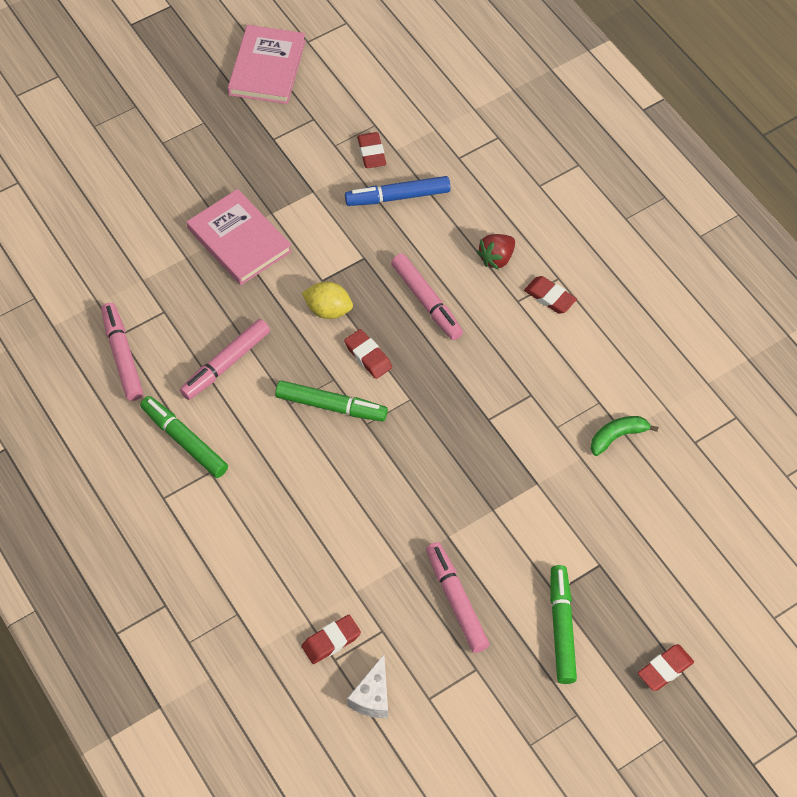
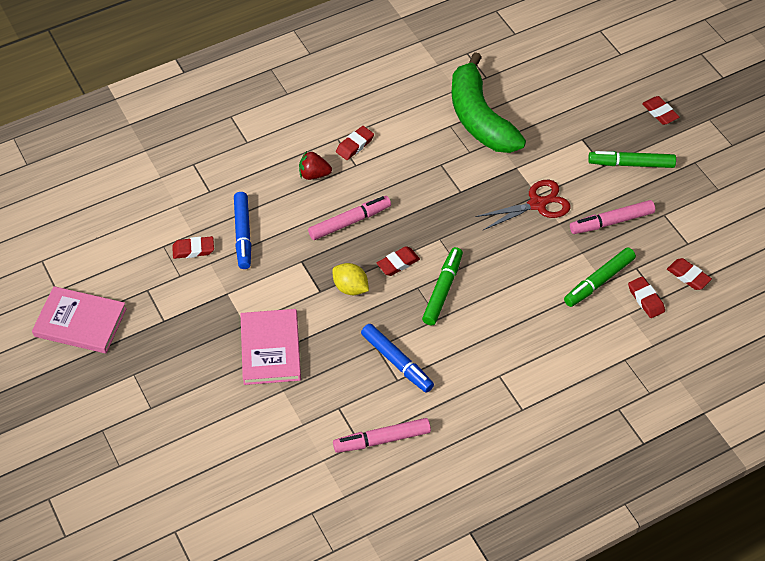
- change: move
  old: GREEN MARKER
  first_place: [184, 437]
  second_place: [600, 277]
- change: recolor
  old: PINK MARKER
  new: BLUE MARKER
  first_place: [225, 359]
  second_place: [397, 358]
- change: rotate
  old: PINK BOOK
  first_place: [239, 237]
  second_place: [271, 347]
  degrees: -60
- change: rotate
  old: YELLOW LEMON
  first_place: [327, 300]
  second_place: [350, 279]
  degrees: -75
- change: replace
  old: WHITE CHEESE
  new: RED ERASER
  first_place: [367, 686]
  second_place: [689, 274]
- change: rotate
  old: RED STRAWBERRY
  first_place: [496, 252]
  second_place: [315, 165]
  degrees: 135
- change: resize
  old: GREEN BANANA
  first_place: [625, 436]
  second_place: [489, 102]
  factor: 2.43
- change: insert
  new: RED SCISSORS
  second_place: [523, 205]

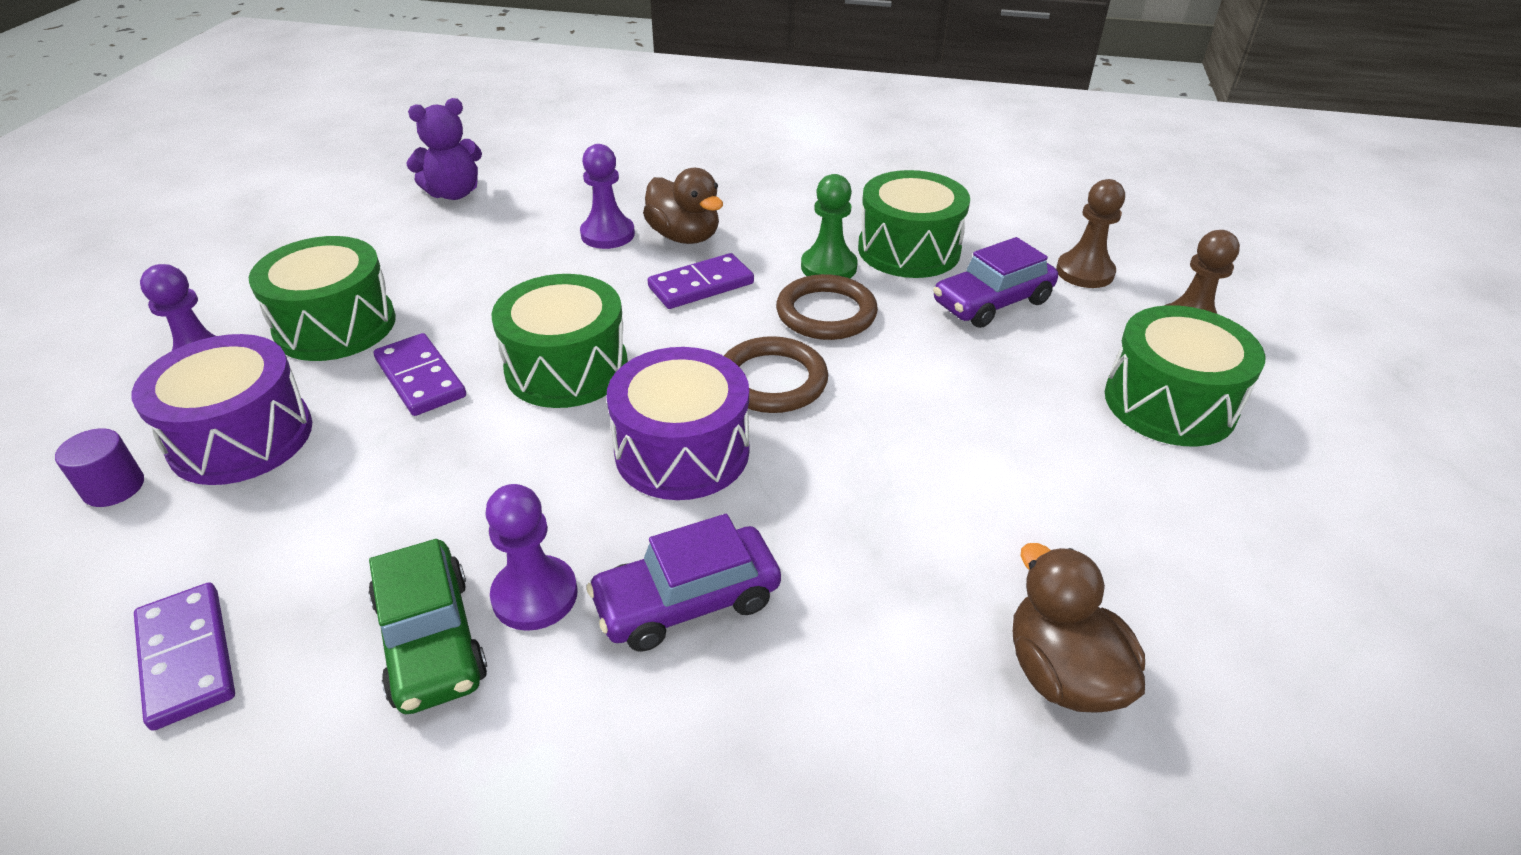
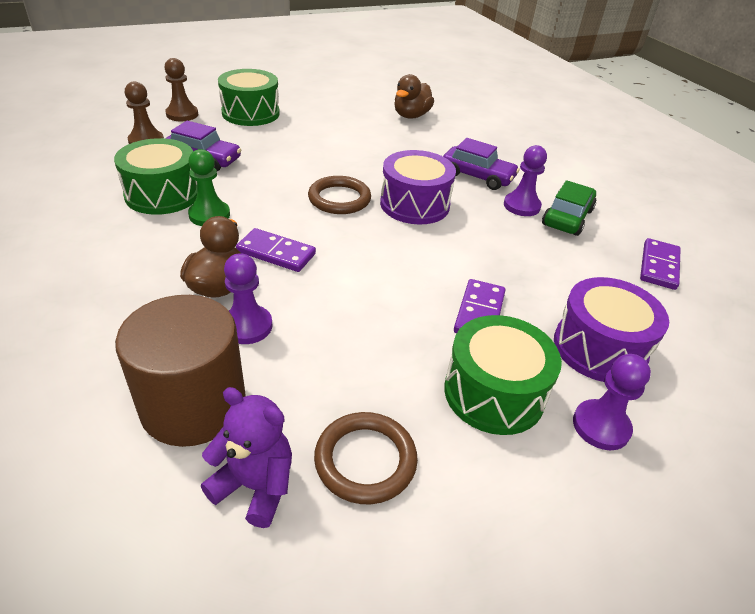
- change: delete
  old: PURPLE CYLINDER
  first_place: [99, 467]
- change: delete
  old: GREEN DRUM
  first_place: [559, 341]
- change: move
  old: BROWN RING
  first_place: [827, 307]
  second_place: [366, 458]
- change: insert
  new: BROWN CYLINDER
  second_place: [180, 371]

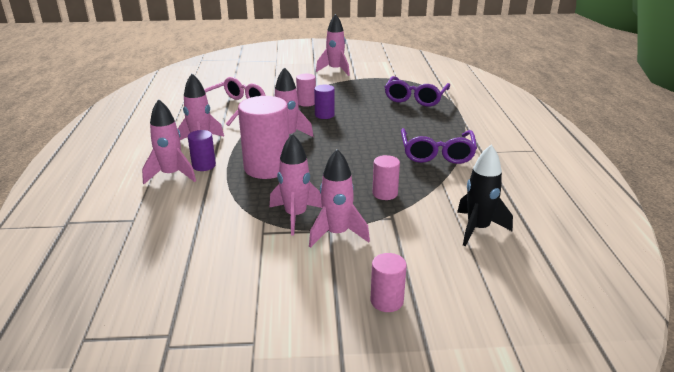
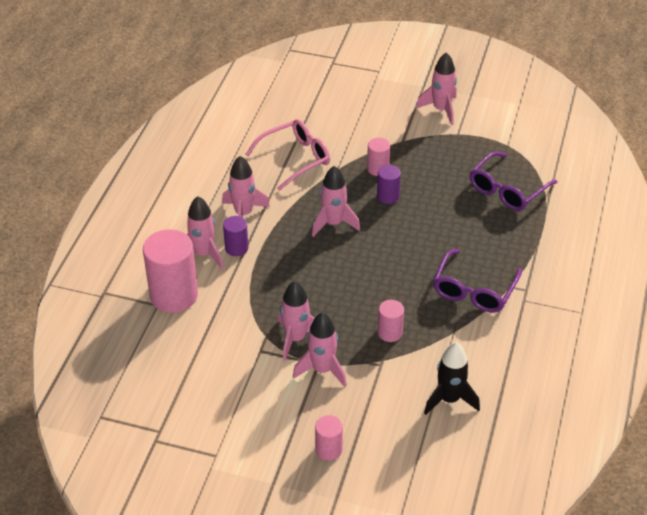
- change: move
  old: PINK CYLINDER
  first_place: [263, 137]
  second_place: [170, 271]

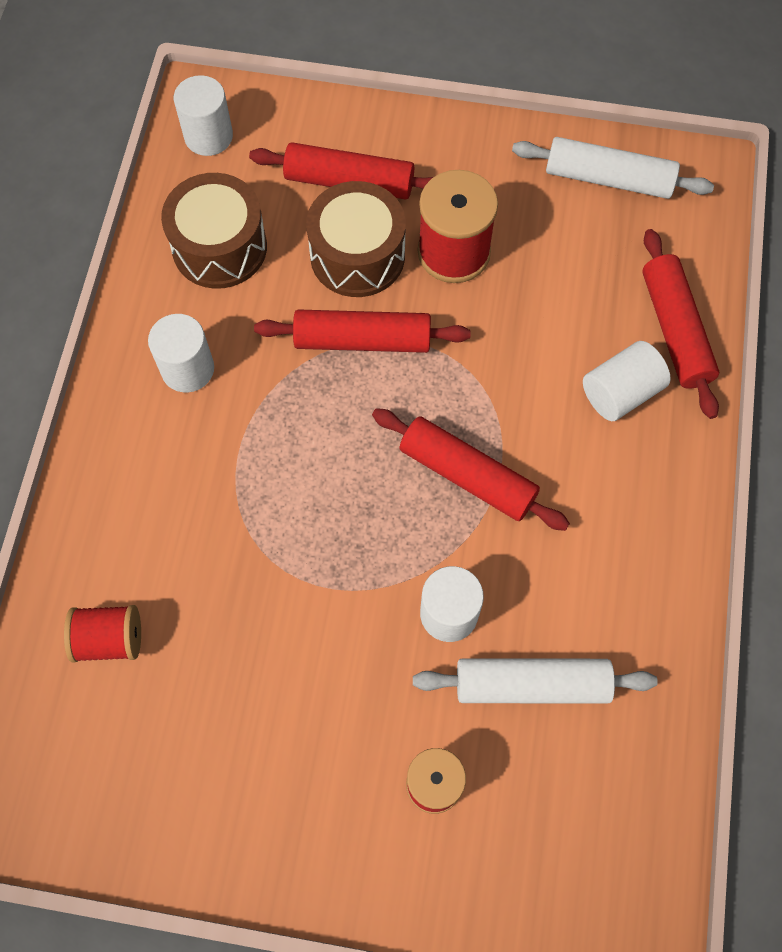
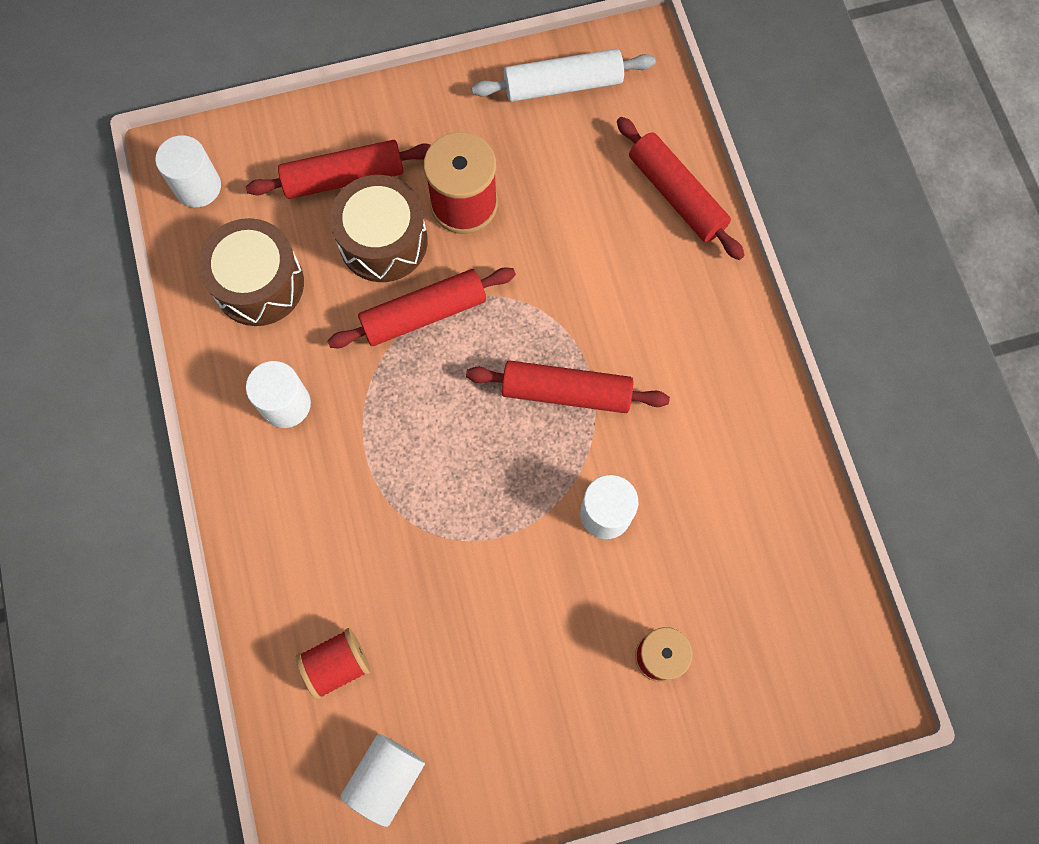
- change: delete
  old: WHITE ROLLING PIN
  first_place: [535, 680]
- change: move
  old: WHITE CYLINDER
  first_place: [627, 381]
  second_place: [383, 780]

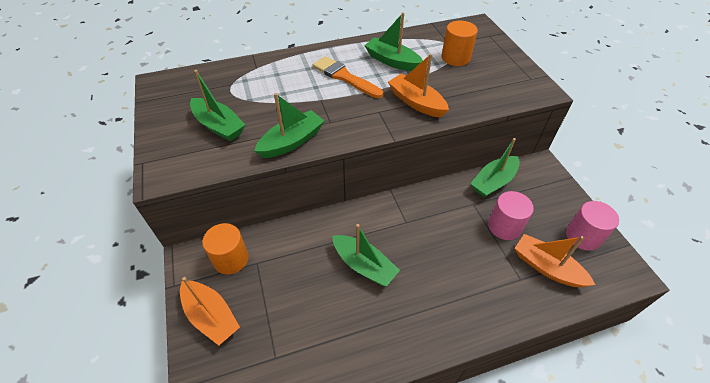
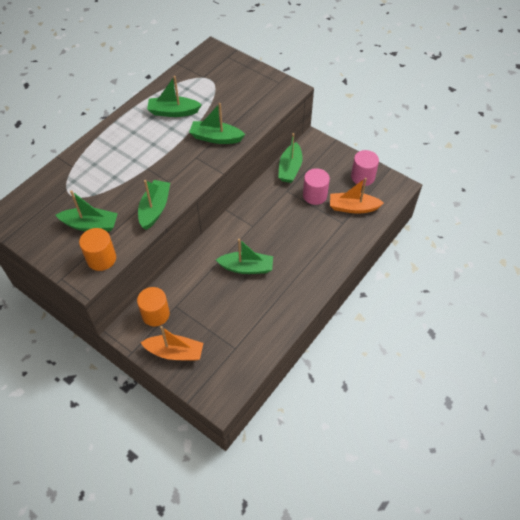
- change: delete
  old: ORANGE BRUSH
  first_place: [348, 77]
- change: recolor
  old: ORANGE BOAT
  new: GREEN BOAT
  first_place: [418, 86]
  second_place: [217, 123]
- change: move
  old: ORANGE CYLINDER
  first_place: [460, 43]
  second_place: [97, 249]

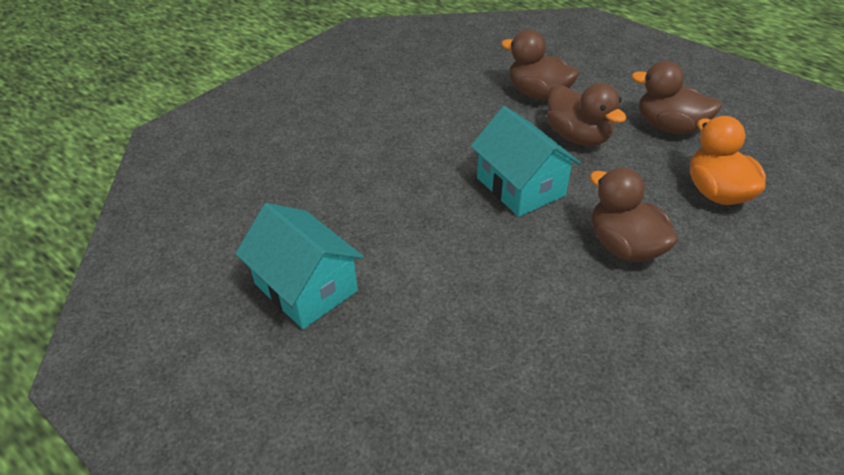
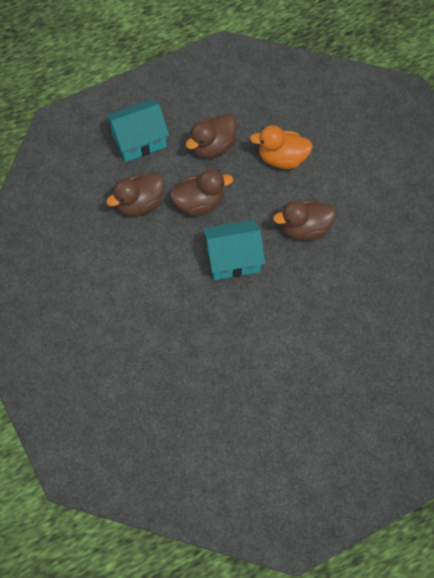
- change: move
  old: TURQUOISE HOUSE
  first_place: [299, 266]
  second_place: [137, 130]

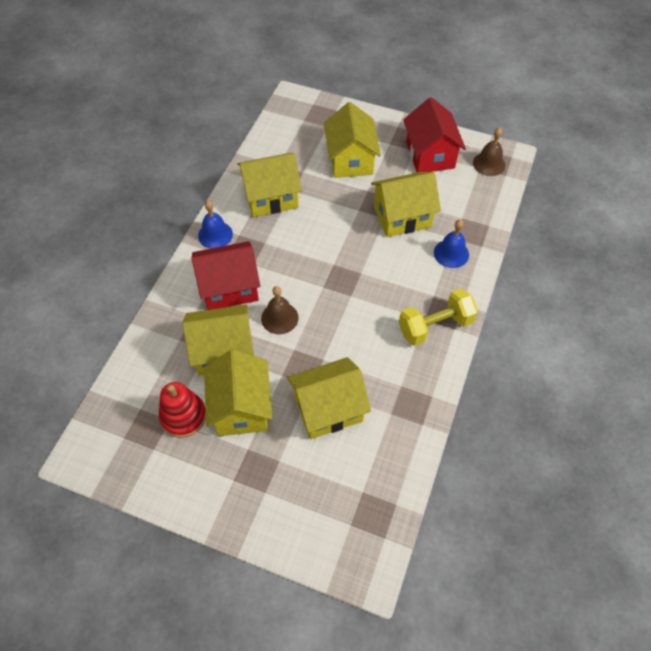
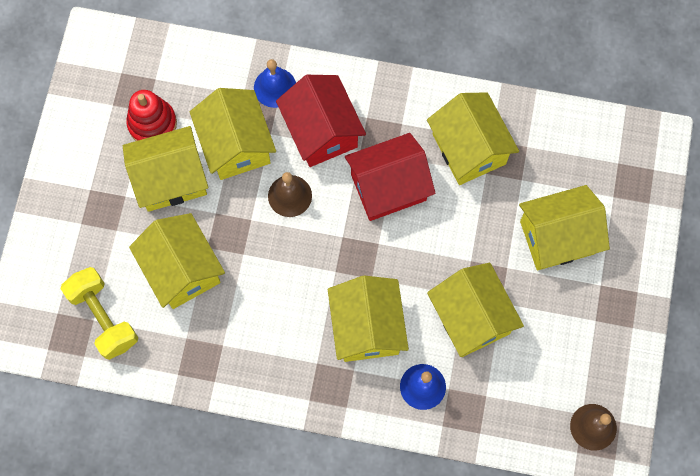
- change: move
  old: BLUE BELL
  first_place: [215, 224]
  second_place: [275, 83]
- change: move
  old: YELLOW DUMBBELL
  first_place: [438, 317]
  second_place: [99, 313]
- change: move
  old: RED HOUSE
  first_place: [434, 134]
  second_place: [390, 177]
- change: insert
  new: YELLOW HOUSE
  second_place: [368, 319]

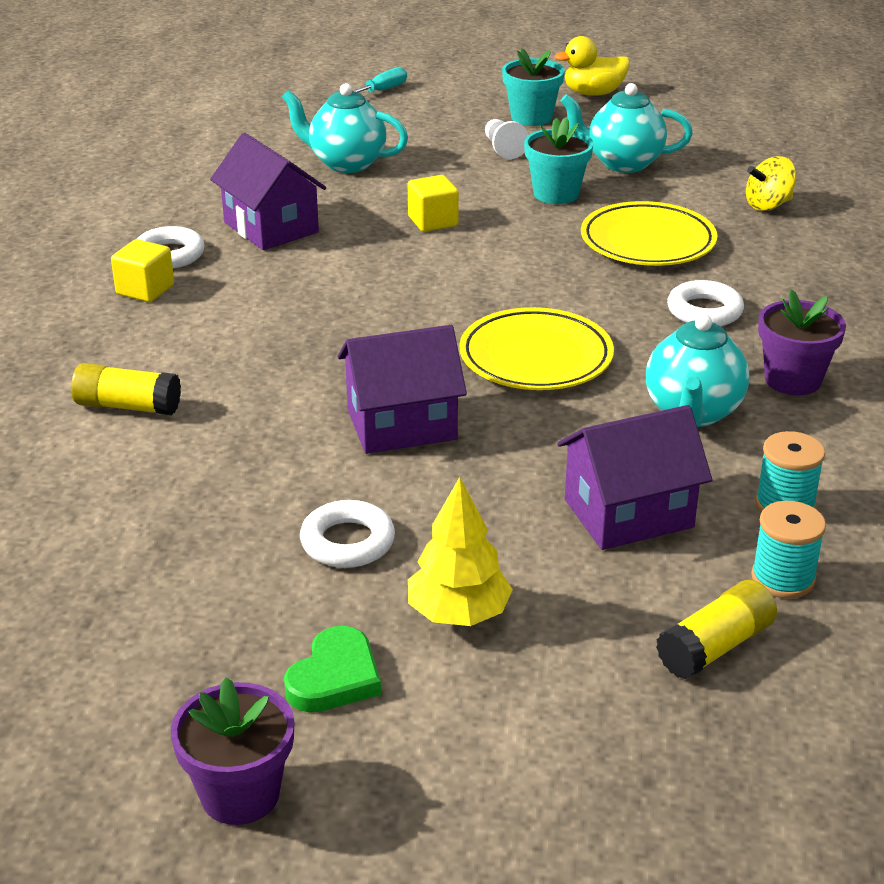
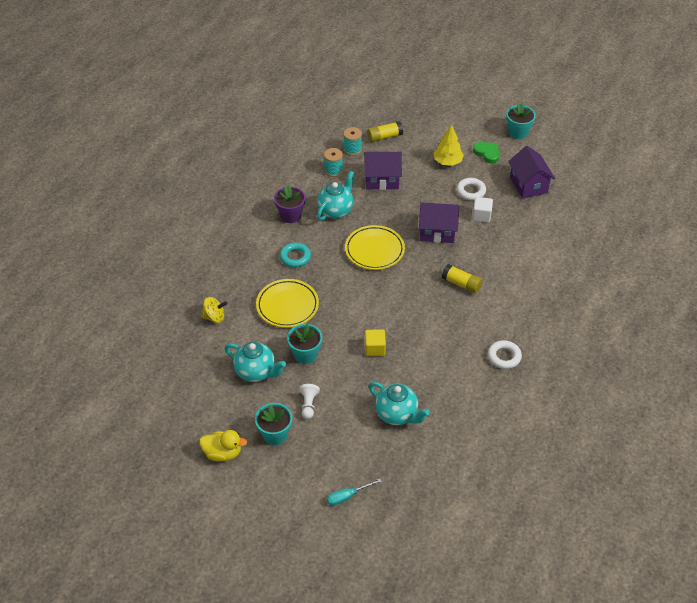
- change: move
  old: YELLOW GLUE STICK
  first_place: [126, 389]
  second_place: [462, 278]
- change: delete
  old: YELLOW CUBE
  first_place: [142, 270]
- change: recolor
  old: PURPLE FLOWER POT
  new: TURQUOISE FLOWER POT
  first_place: [232, 751]
  second_place: [521, 121]
- change: move
  old: PURPLE HOUSE
  first_place: [268, 191]
  second_place: [531, 172]
- change: rotate
  old: GREEN HEART
  first_place: [332, 669]
  second_place: [486, 153]
  degrees: 90
- change: recolor
  old: WHITE RING
  new: TURQUOISE RING
  first_place: [705, 303]
  second_place: [295, 255]
- change: insert
  new: WHITE CUBE
  second_place: [482, 210]

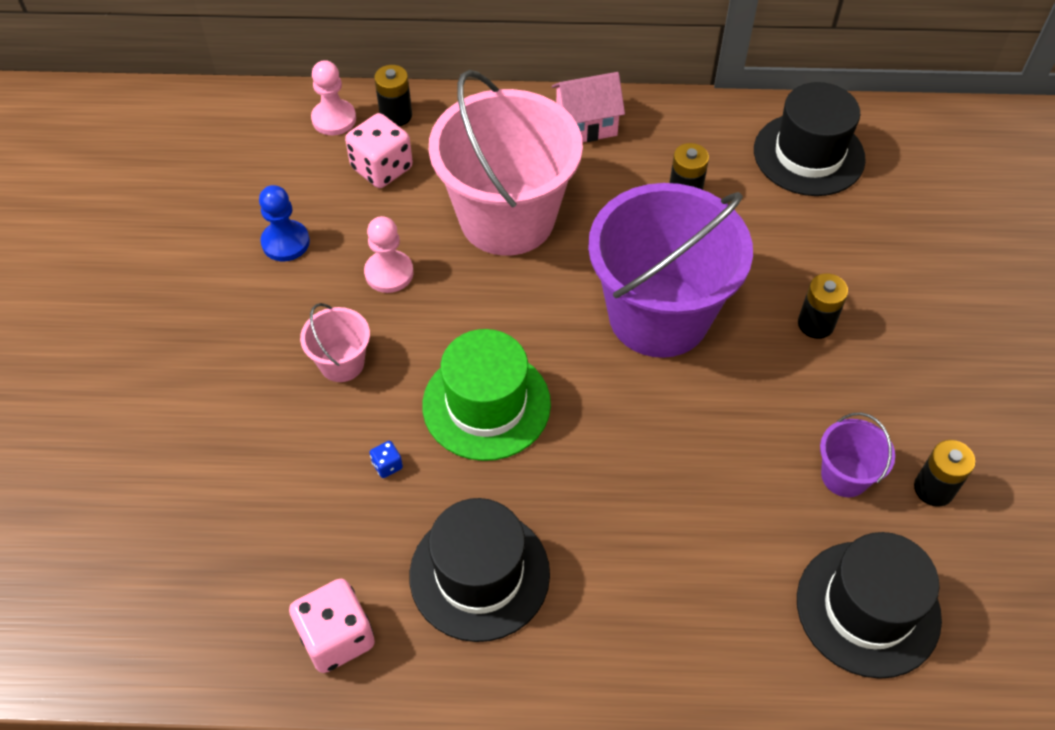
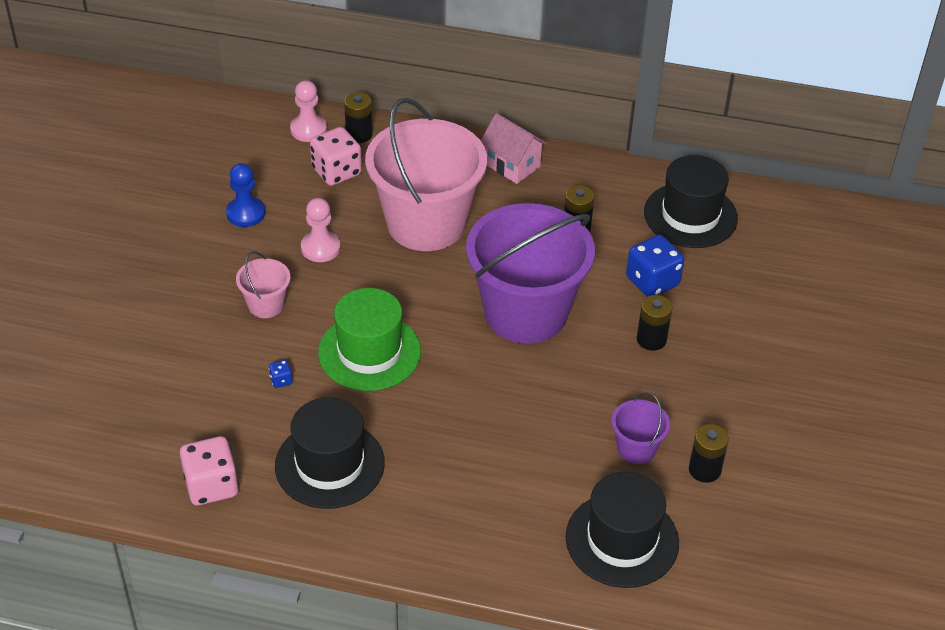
- change: rotate
  old: PINK HOUSE
  first_place: [588, 107]
  second_place: [514, 148]
  degrees: 45
- change: insert
  new: BLUE DICE
  second_place: [655, 266]

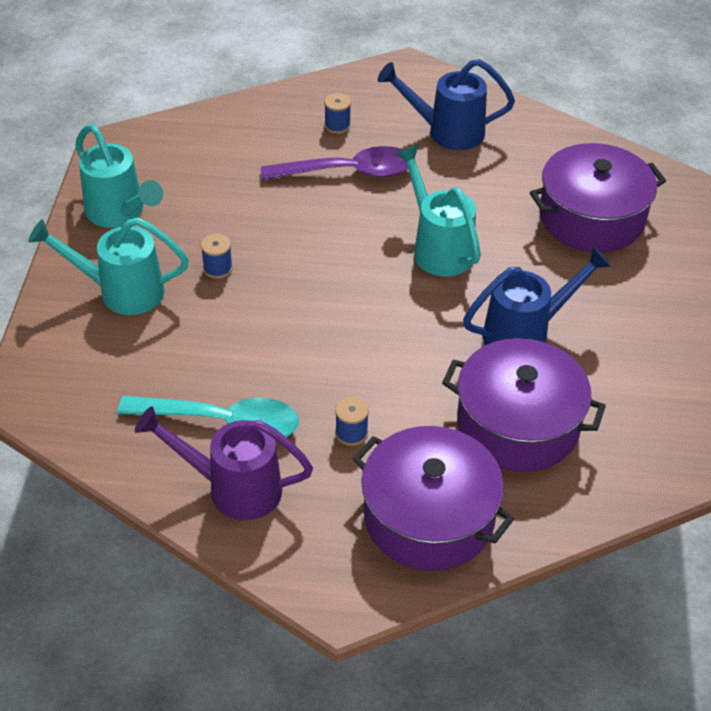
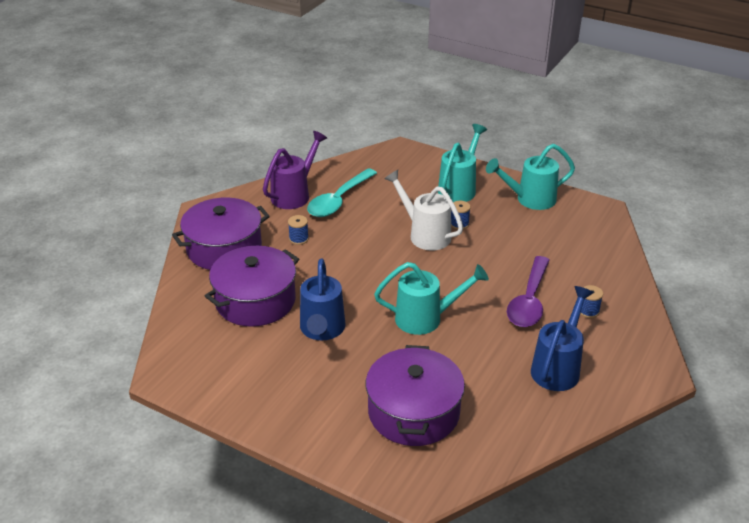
- change: insert
  new: WHITE WATERING CAN
  second_place: [423, 210]

